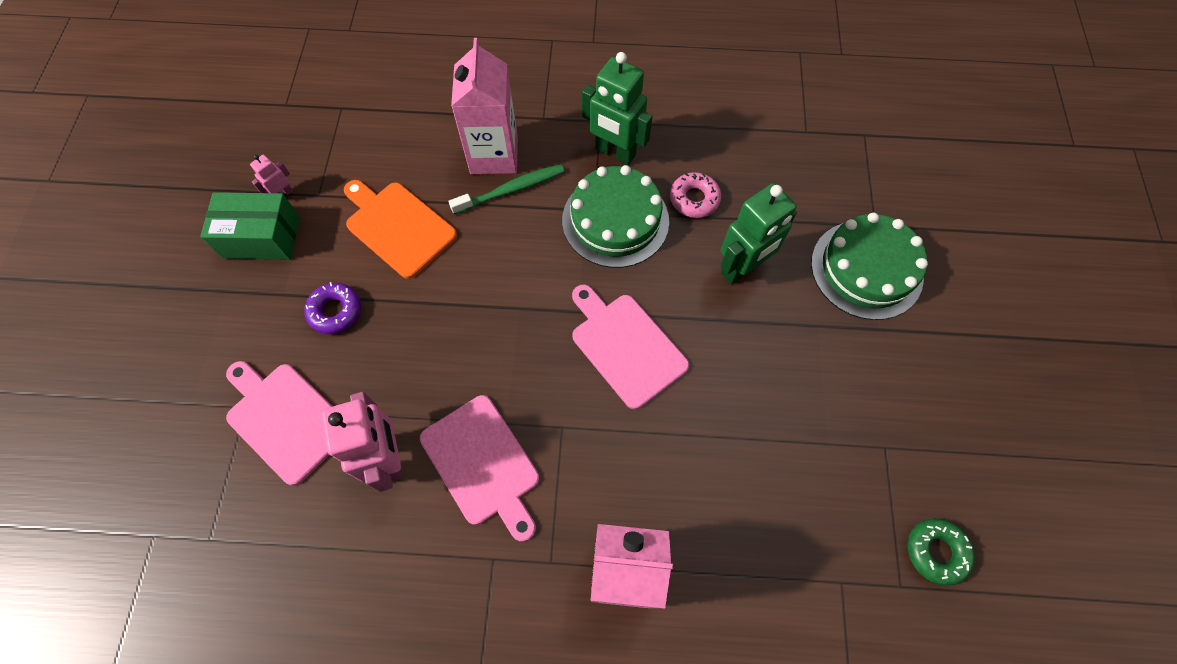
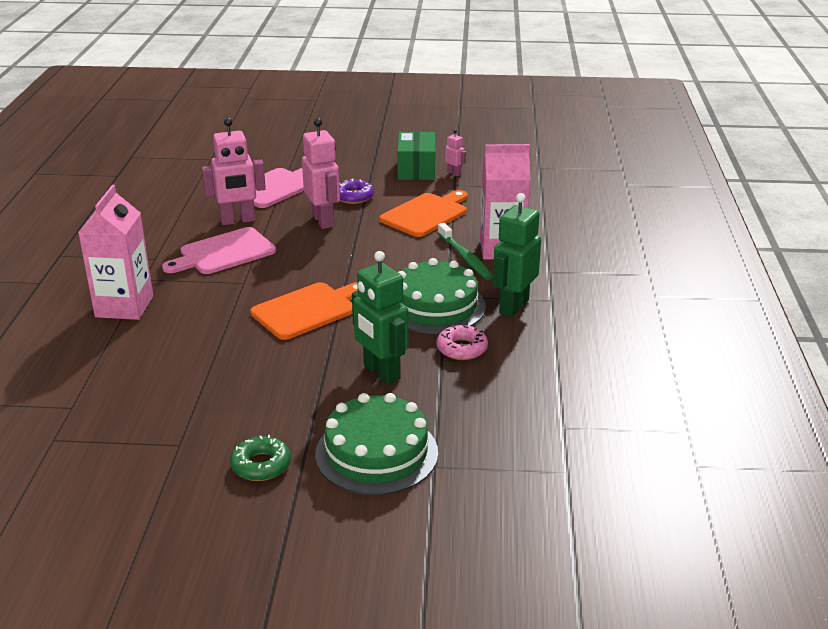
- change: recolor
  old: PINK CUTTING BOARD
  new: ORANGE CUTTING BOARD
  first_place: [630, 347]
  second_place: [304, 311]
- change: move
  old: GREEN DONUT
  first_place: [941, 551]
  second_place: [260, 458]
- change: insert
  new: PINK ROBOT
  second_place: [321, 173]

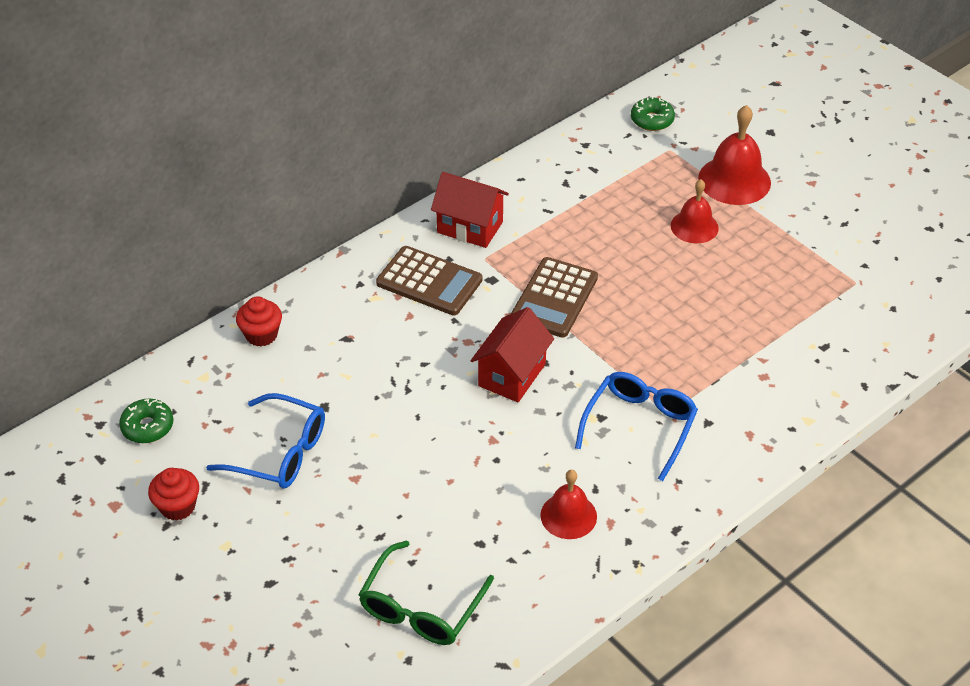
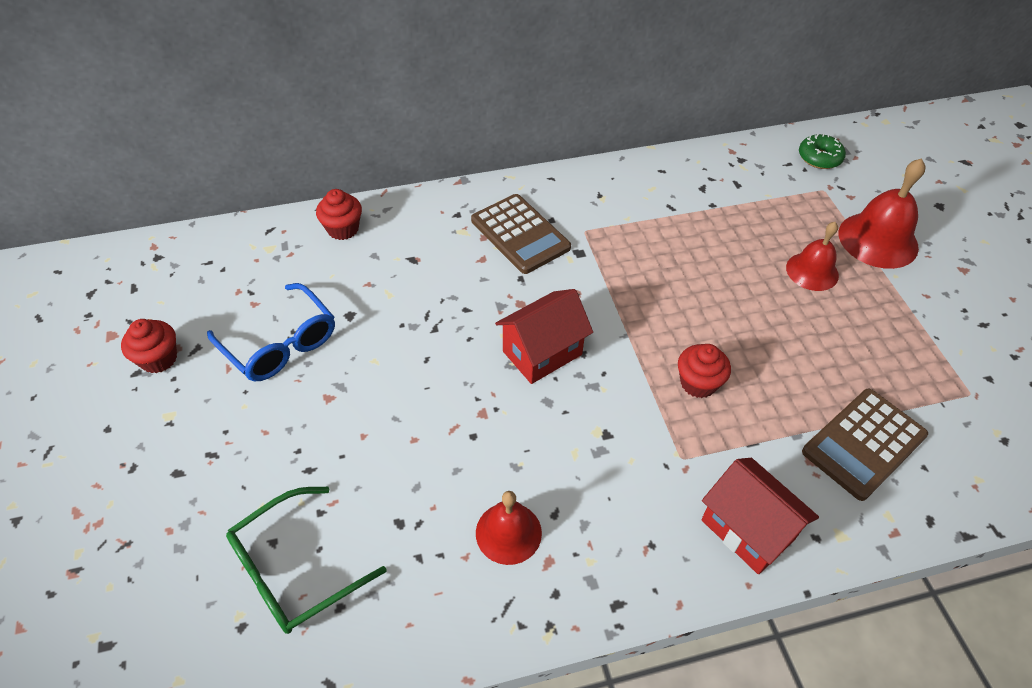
- change: delete
  old: GREEN DONUT
  first_place: [146, 421]
- change: move
  old: RED HOUSE
  first_place: [470, 210]
  second_place: [760, 516]
- change: move
  old: BROWN CALCULATOR
  first_place: [554, 297]
  second_place: [865, 445]
- change: delete
  old: BLUE GLASSES
  first_place: [636, 426]
- change: insert
  new: RED CUPCAKE
  second_place: [704, 371]

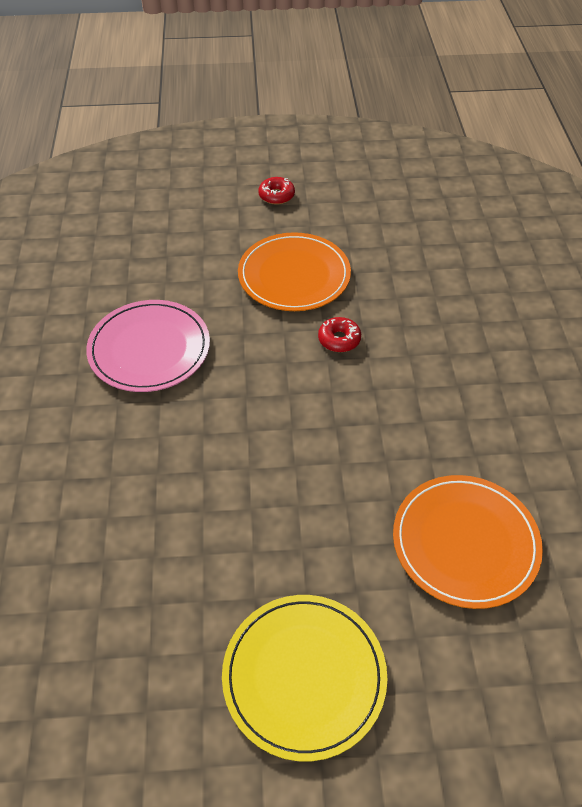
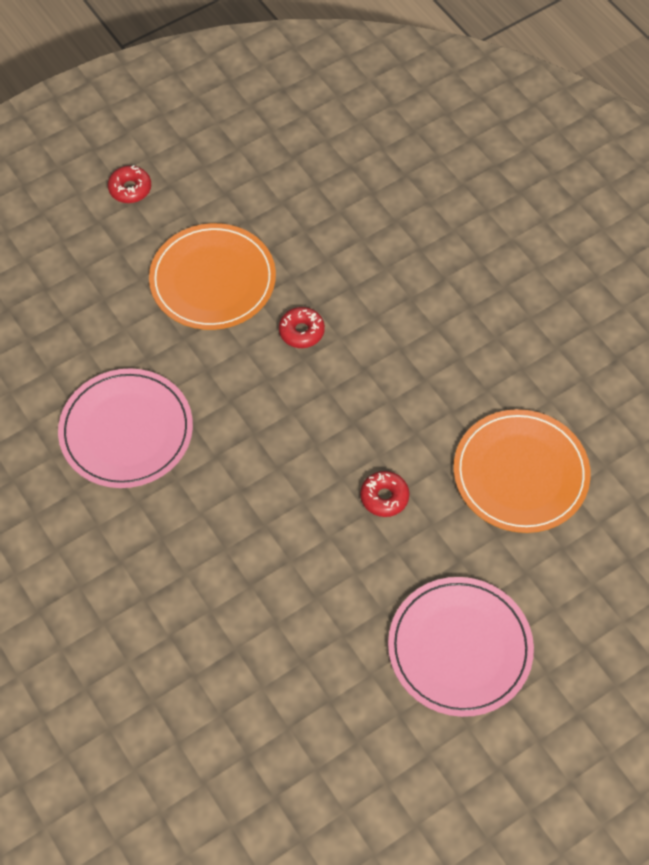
- change: recolor
  old: YELLOW PLATE
  new: PINK PLATE
  first_place: [304, 678]
  second_place: [461, 647]
- change: insert
  new: RED DONUT
  second_place: [384, 494]

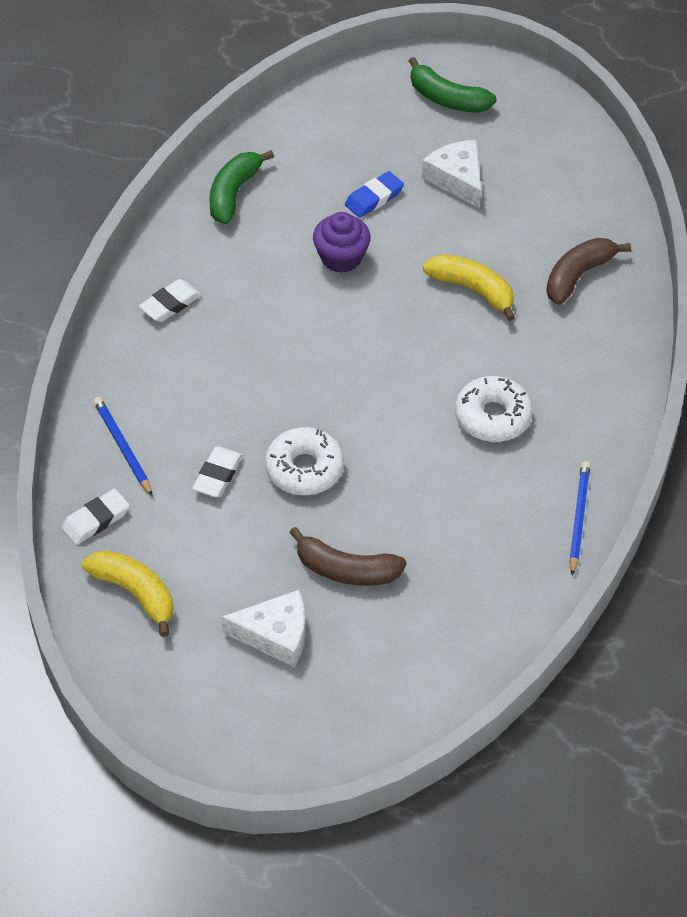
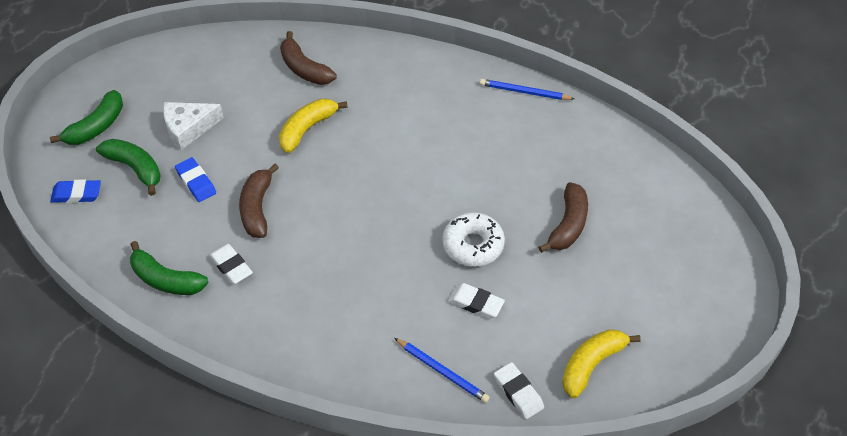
- change: rotate
  old: BLUE PENCIL
  first_place: [123, 446]
  second_place: [442, 370]
  degrees: -120
- change: move
  old: WHITE ERASER
  first_place: [170, 300]
  second_place: [231, 264]
- change: delete
  old: WHITE CHEESE
  first_place: [263, 628]
- change: replace
  old: PURPLE CUPCAKE
  new: BROWN BANANA
  first_place: [342, 242]
  second_place: [259, 201]
- change: delete
  old: WHITE DONUT
  first_place: [494, 409]
- change: insert
  new: BLUE ERASER
  second_place: [75, 191]
- change: insert
  new: GREEN BANANA
  second_place: [128, 167]

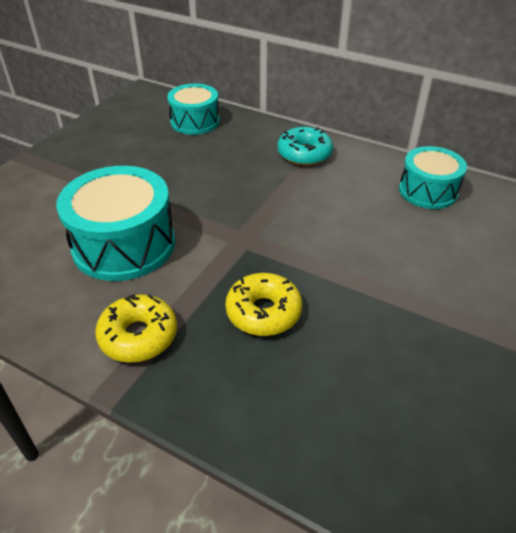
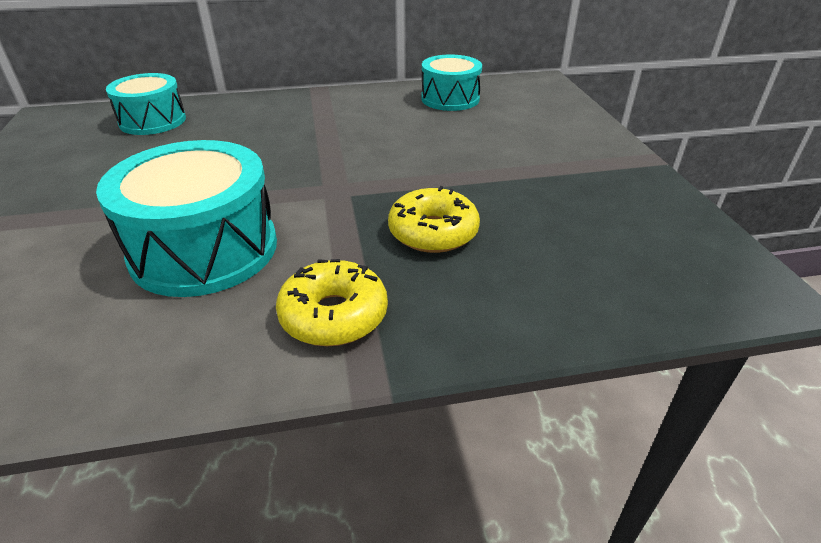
- change: delete
  old: TURQUOISE DONUT
  first_place: [305, 146]

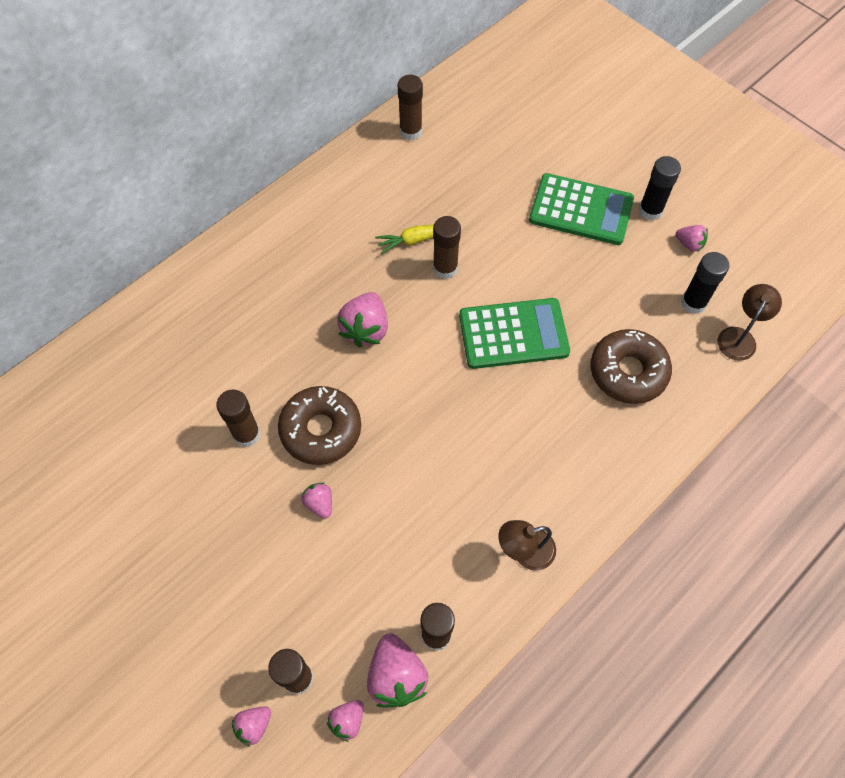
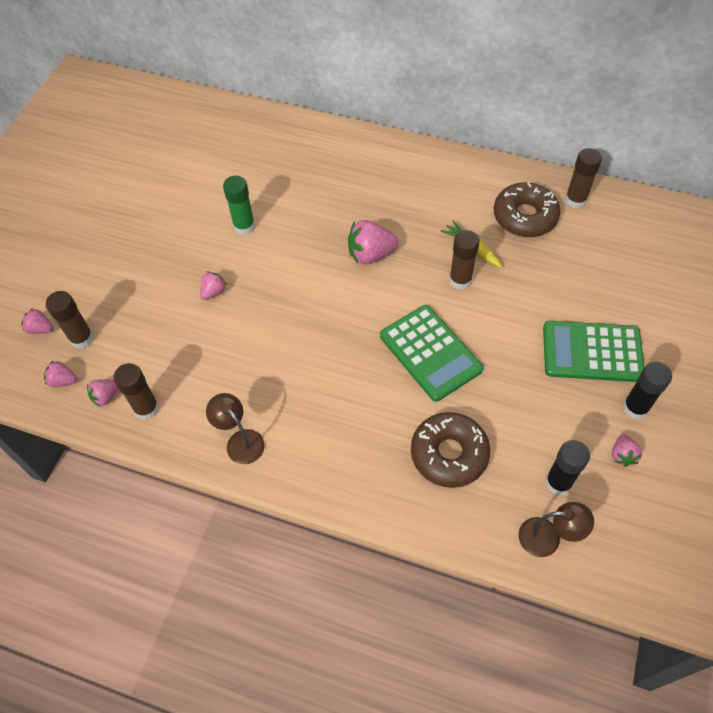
- change: recolor
  old: BROWN GLUE STICK
  new: GREEN GLUE STICK
  first_place: [238, 418]
  second_place: [239, 205]
- change: move
  old: BROWN DONUT
  first_place: [319, 425]
  second_place: [527, 209]
- change: resize
  old: PINK STRAWBERRY
  first_place: [397, 670]
  second_place: [102, 393]
  factor: 0.56
- change: rotate
  old: GREEN CALCULATOR
  first_place: [581, 209]
  second_place: [593, 351]
  degrees: 105

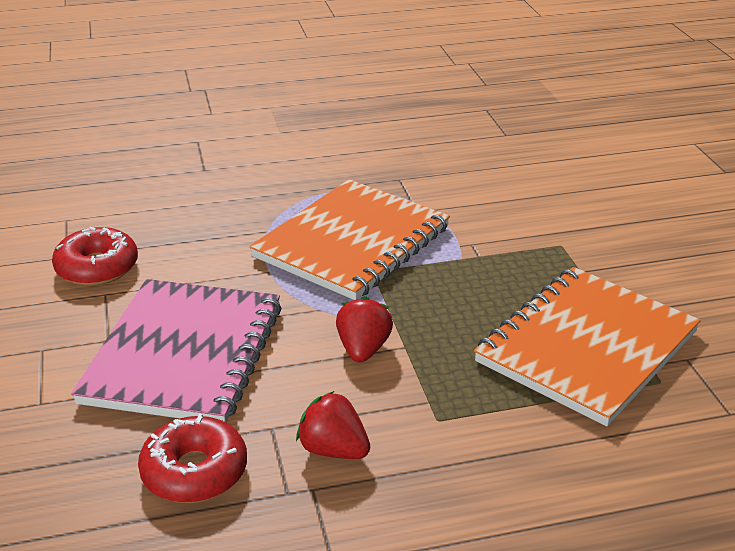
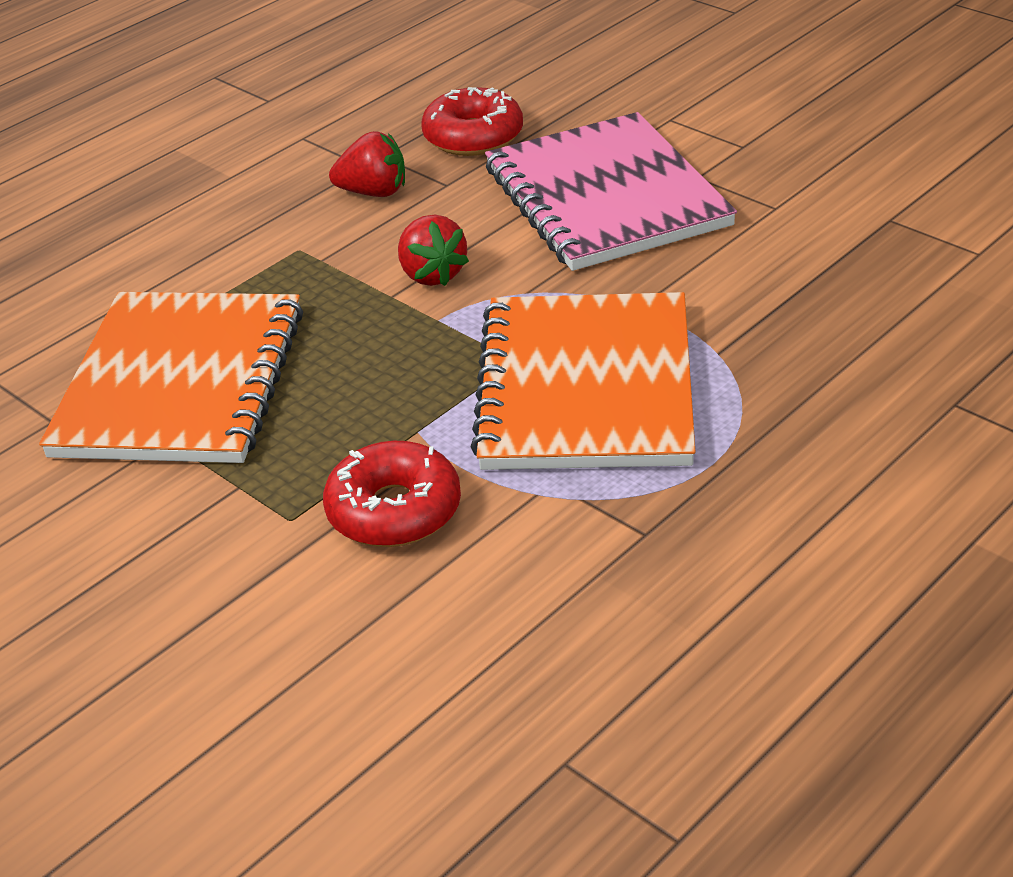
- change: move
  old: RED DONUT
  first_place: [95, 256]
  second_place: [392, 494]

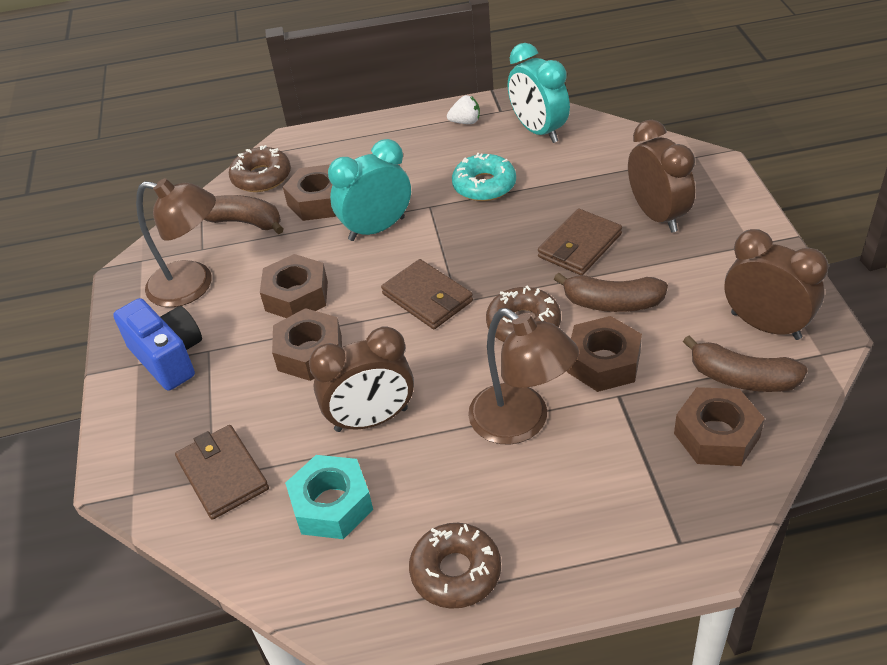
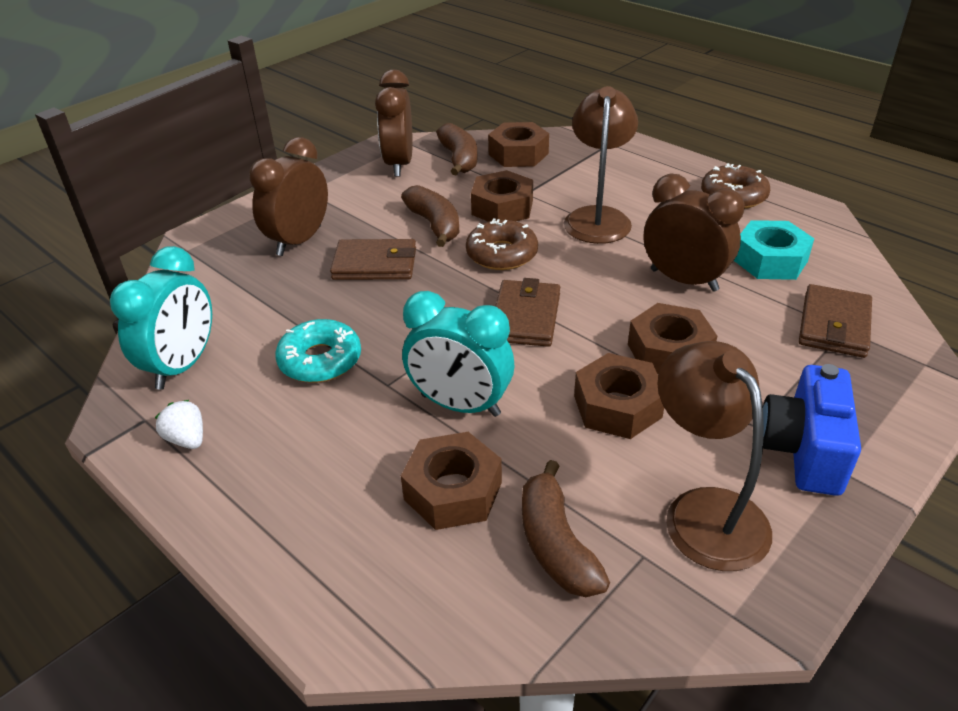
- change: delete
  old: BROWN DONUT
  first_place: [260, 168]

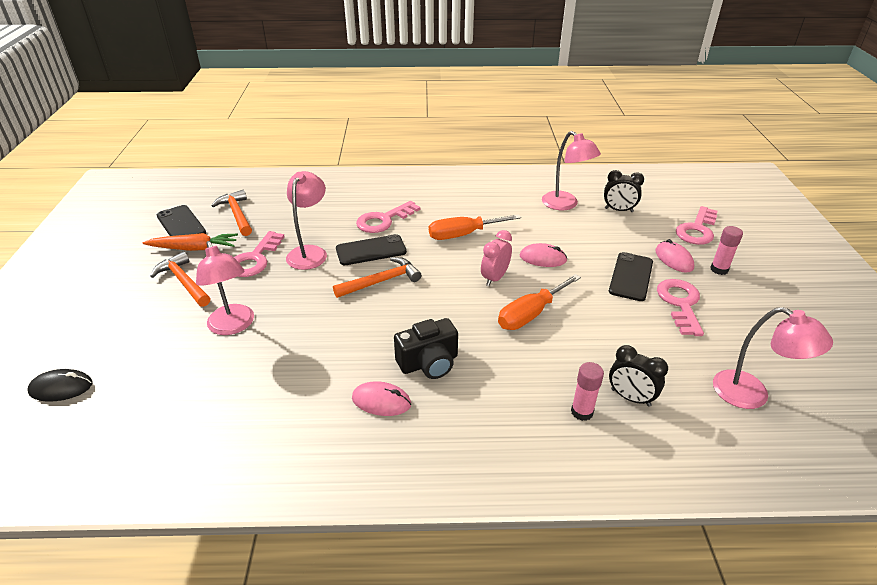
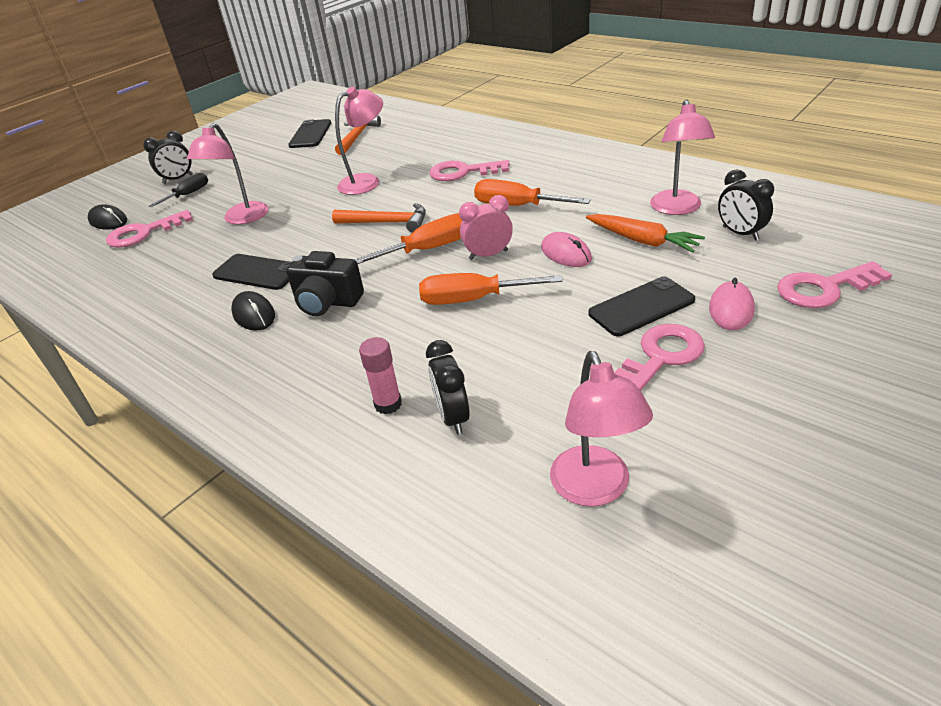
- change: move
  old: ORANGE CARROT
  first_place: [190, 242]
  second_place: [645, 233]
- change: delete
  old: ORANGE HAMMER
  first_place: [180, 279]
- change: move
  old: PINK KEY
  first_place: [259, 254]
  second_place: [149, 229]
- change: move
  old: BLACK PHONE
  first_place: [371, 249]
  second_place: [252, 272]
- change: recolor
  old: PINK MOUSE
  new: BLACK MOUSE
  first_place: [381, 398]
  second_place: [253, 311]
- change: delete
  old: PINK GLUE STICK
  first_place: [726, 250]
- change: insert
  new: BLACK CLOCK
  second_place: [168, 157]
- change: insert
  new: BLACK SCREWDRIVER
  second_place: [178, 190]
- change: insert
  new: ORANGE SCREWDRIVER
  second_place: [408, 238]

